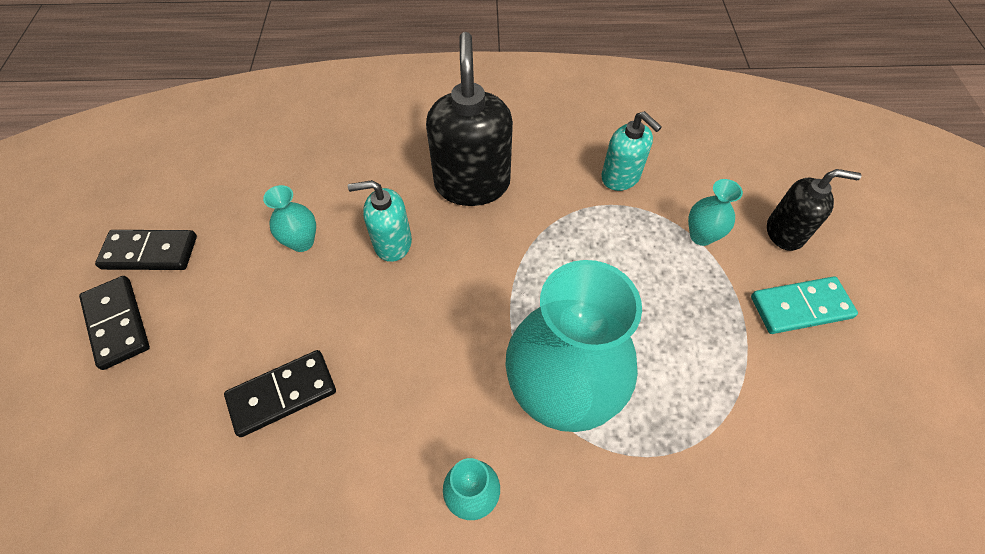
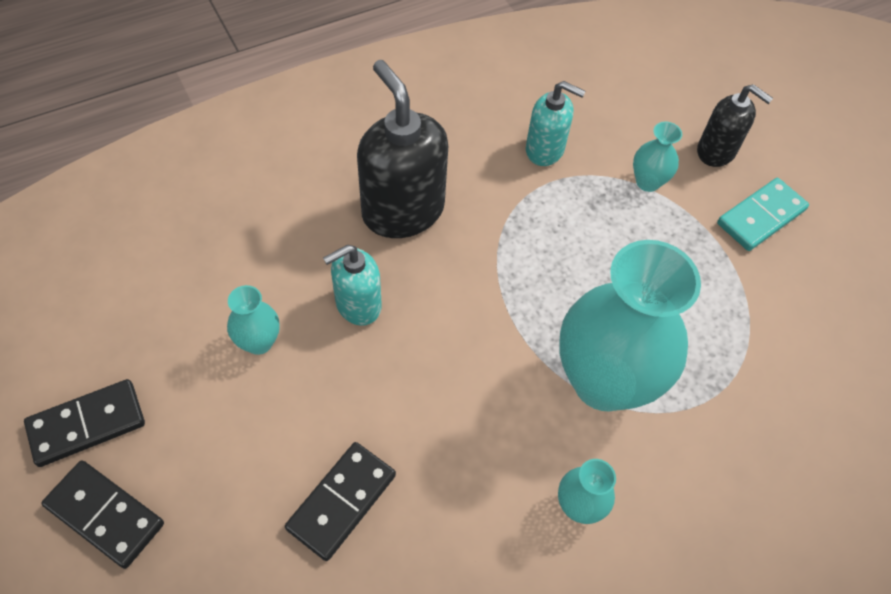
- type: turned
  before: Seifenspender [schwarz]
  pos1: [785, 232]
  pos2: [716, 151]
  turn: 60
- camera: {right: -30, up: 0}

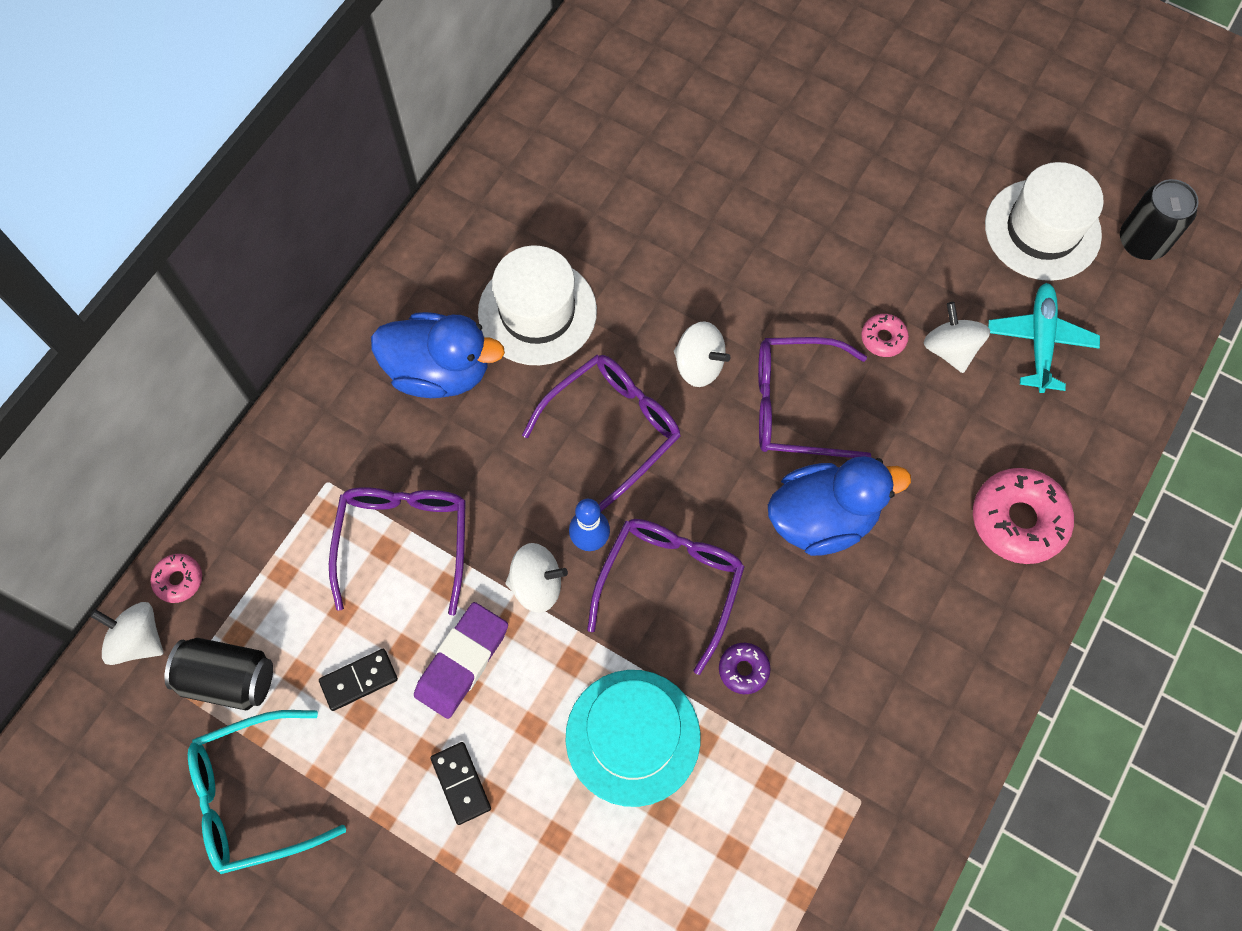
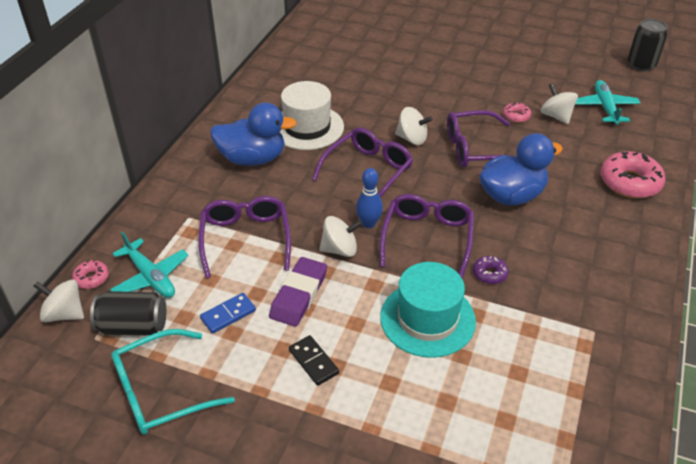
- type: removed
  before: Hut [weiß]
  pos1: [1042, 230]
- type: added
  after: Flugzeug [türkis]
  pos2: [150, 277]
- type: recoloured
  before: Dominostein [schwarz]
  after: Dominostein [blau]
  pos1: [359, 680]
  pos2: [228, 315]
- camera: {right: -10, up: -25}

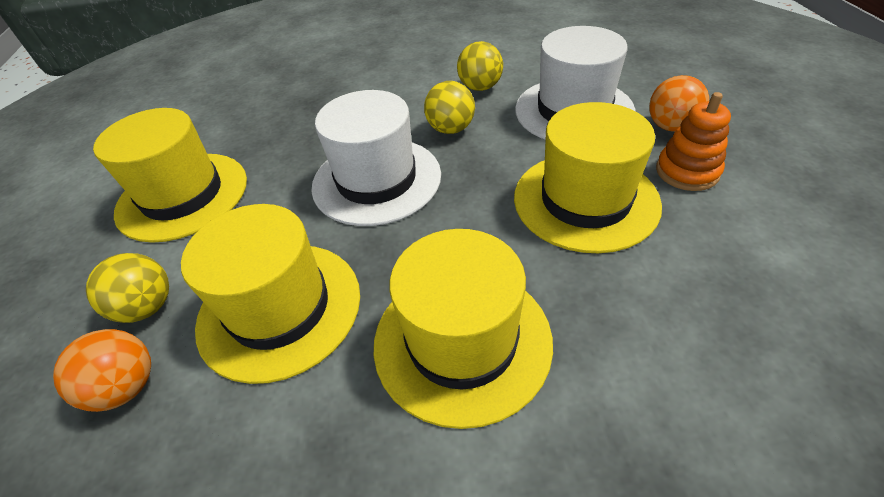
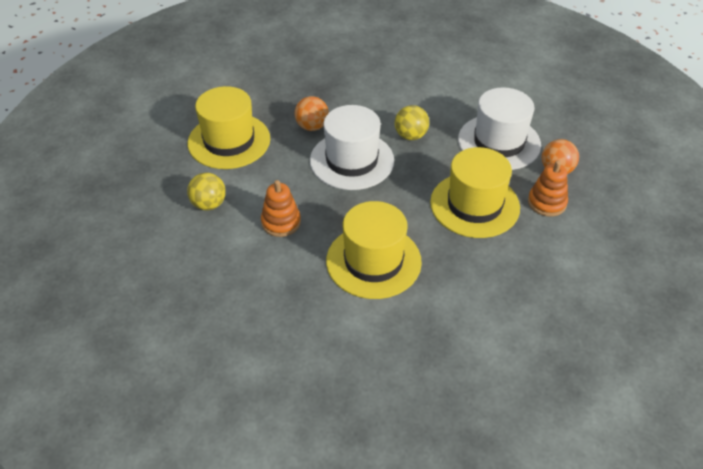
- type: removed
  before: Ball [gelb]
  pos1: [480, 87]
- type: moved
  before: Ball [orange]
  pos1: [127, 387]
  pos2: [312, 126]
- type: replaced
  before: Hut [gelb]
  after: Stapelspielzeug [orange]
  pos1: [280, 308]
  pos2: [281, 222]
- camera: {right: 10, up: 0}

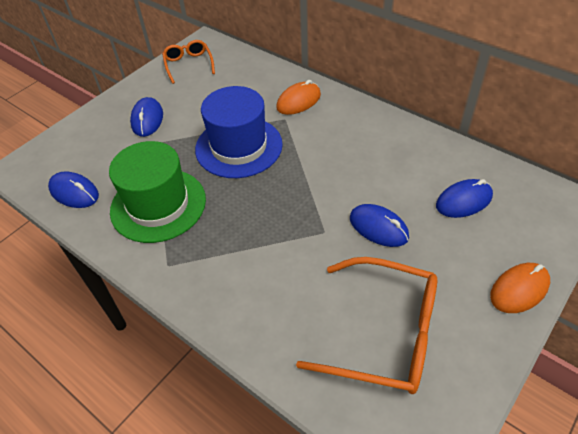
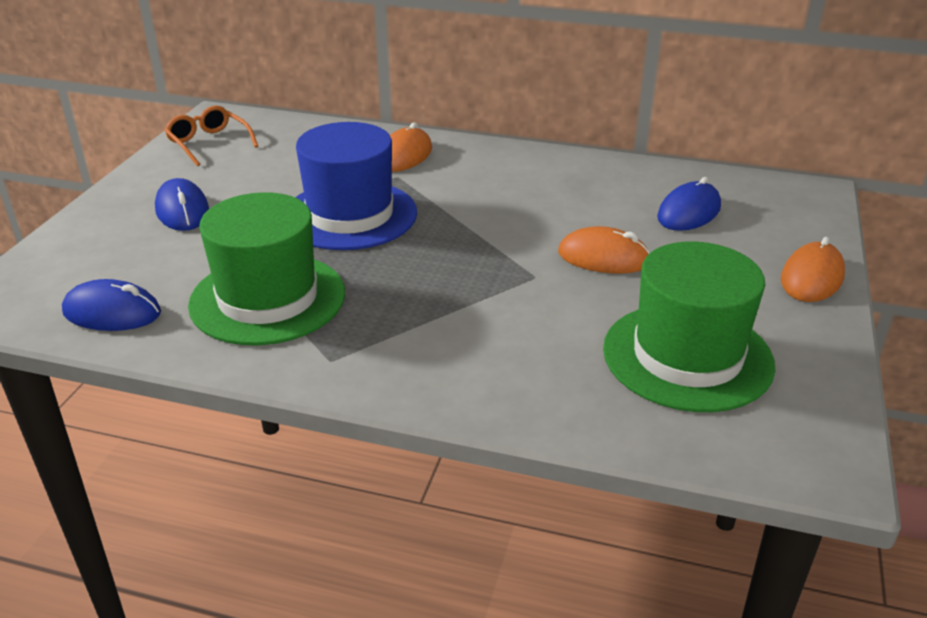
- type: replaced
  before: Brille [orange]
  after: Hut [grün]
  pos1: [384, 334]
  pos2: [687, 356]
- type: recoloured
  before: Computermaus [blau]
  after: Computermaus [orange]
  pos1: [378, 228]
  pos2: [603, 258]
- camera: {right: -25, up: -15}

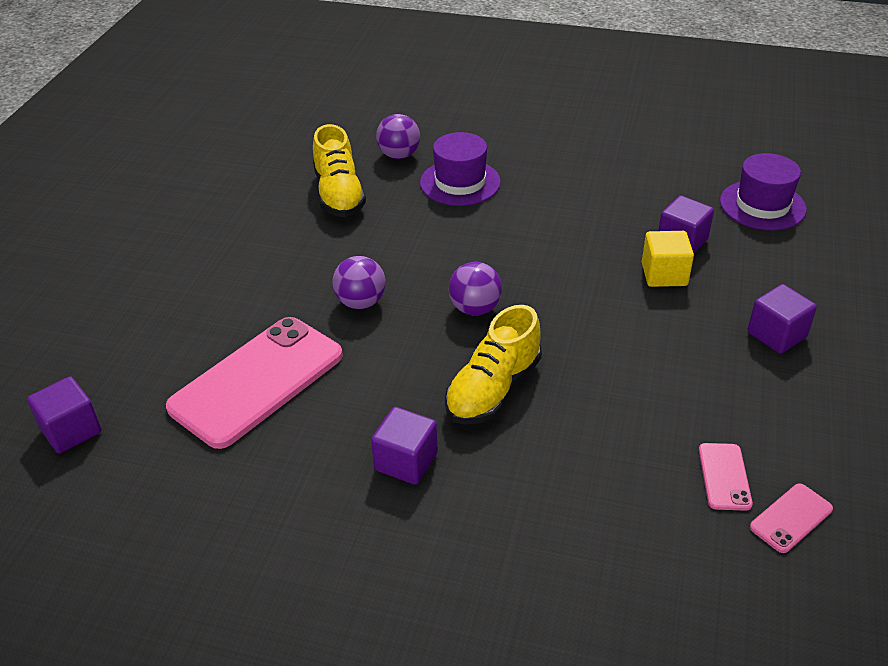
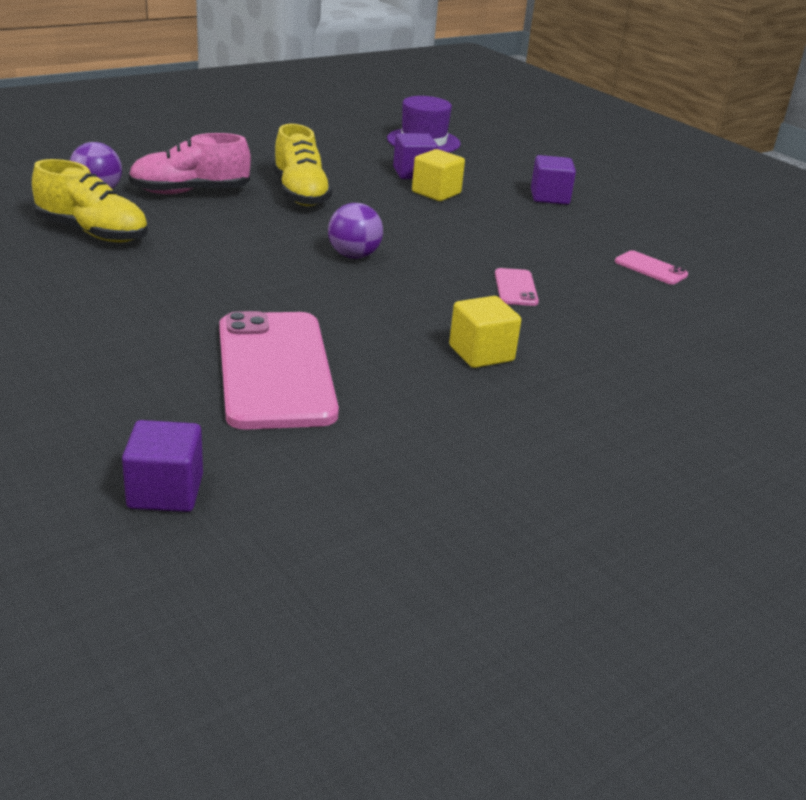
- type: removed
  before: Ball [lila]
  pos1: [361, 302]
- type: moved
  before: Schuh [gelb]
  pos1: [493, 390]
  pos2: [300, 193]
- type: moved
  before: Handy [rosa]
  pos1: [791, 518]
  pos2: [515, 288]
- type: replaced
  before: Hut [lila]
  after: Schuh [rosa]
  pos1: [460, 182]
  pos2: [190, 192]
- type: recoloured
  before: Kubus [lila]
  after: Kubus [gelb]
  pos1: [406, 461]
  pos2: [481, 353]
- camera: {right: -55, up: -10}

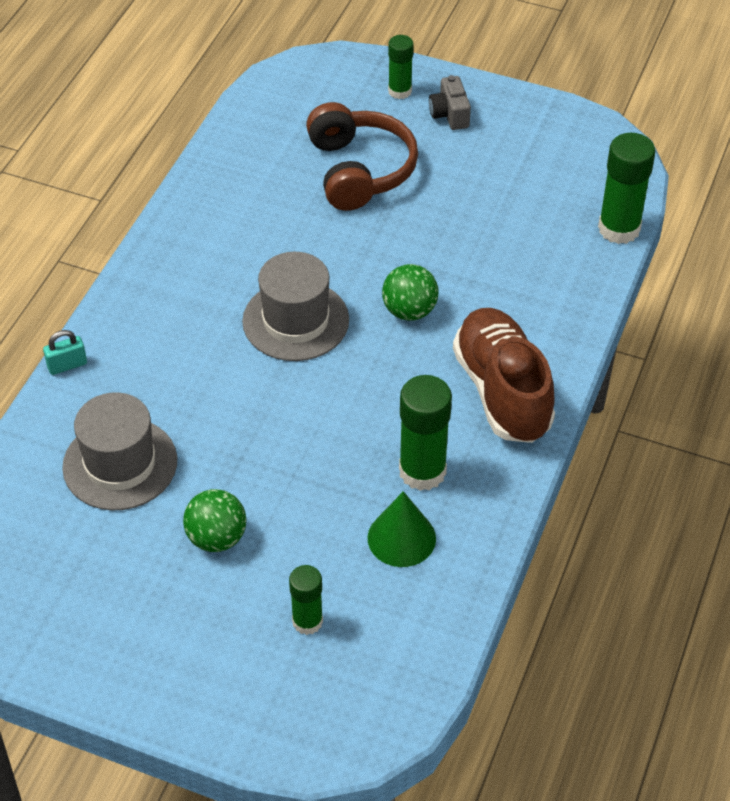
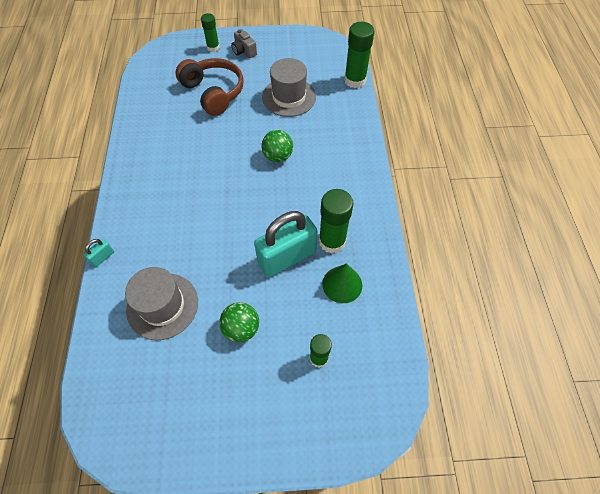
- type: removed
  before: Schuh [braun]
  pos1: [502, 391]
- type: added
  after: Vorhängeschloss [türkis]
  pos2: [287, 257]
- type: moved
  before: Hut [grau]
  pos1: [295, 320]
  pos2: [289, 97]
- camera: {right: -25, up: 10}

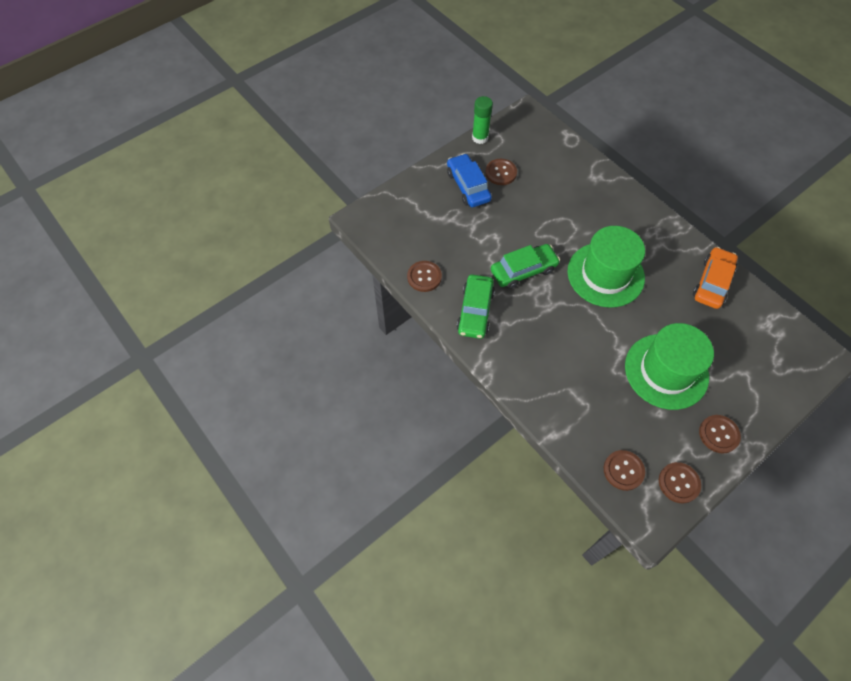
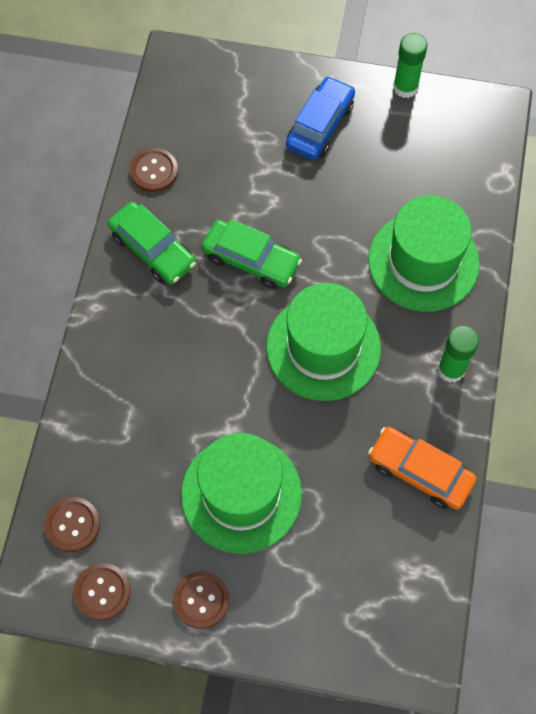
- type: removed
  before: Knopf [braun]
  pos1: [501, 173]
- type: added
  after: Hut [grün]
  pos2: [423, 261]
- type: added
  after: Klebestift [grün]
  pos2: [451, 369]
- type: turned
  before: Auto [grün]
  pos1: [475, 311]
  pos2: [153, 249]
  turn: -105
- type: turned
  before: Auto [orange]
  pos1: [712, 282]
  pos2: [420, 472]
  turn: -135
- camera: {right: 50, up: 5}

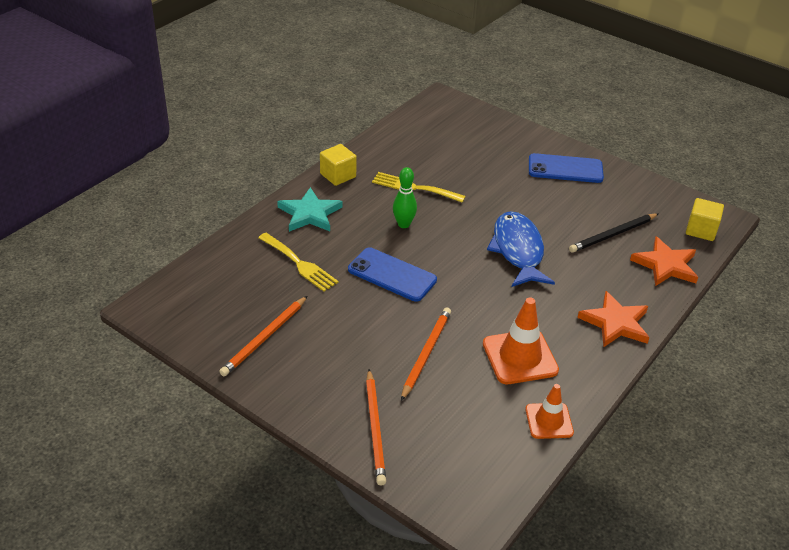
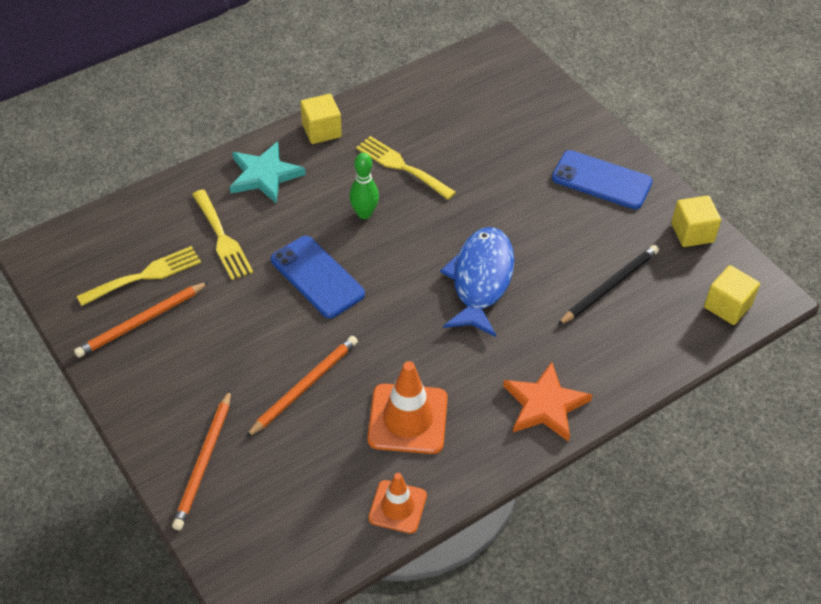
- type: removed
  before: Stern [orange]
  pos1: [665, 265]
- type: added
  after: Gabel [gelb]
  pos2: [145, 275]
- type: added
  after: Kubus [gelb]
  pos2: [692, 232]
- type: turned
  before: Bleistift [schwarz]
  pos1: [613, 235]
  pos2: [609, 286]
  turn: 150
- camera: {right: 20, up: 10}

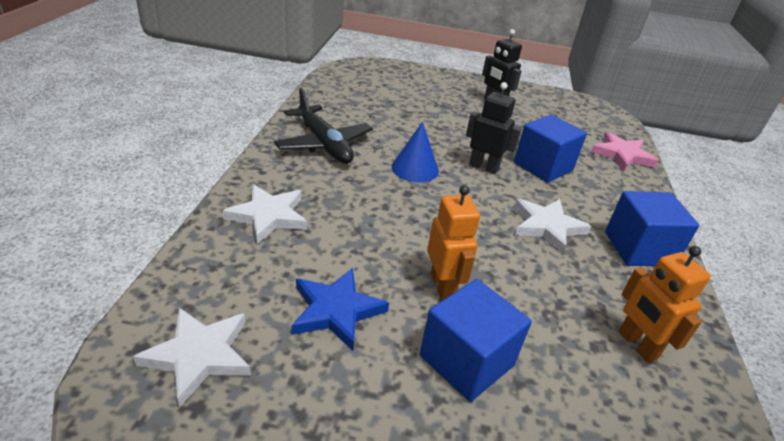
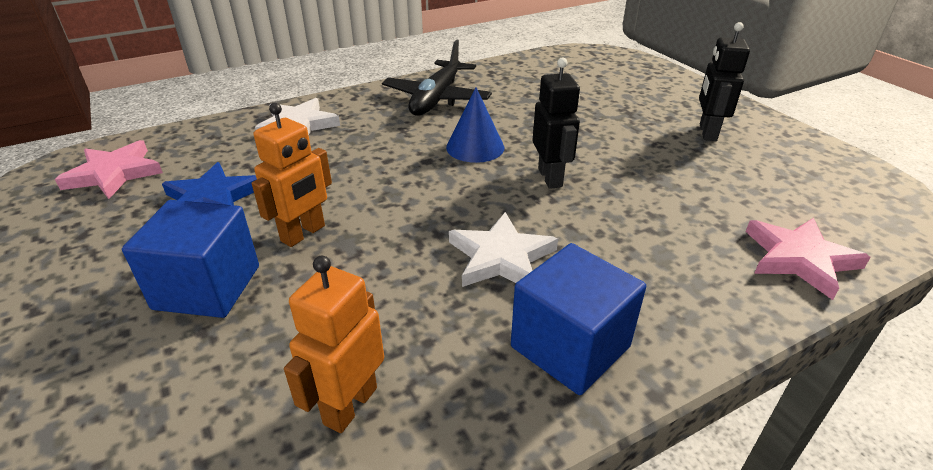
- type: removed
  before: Kubus [blau]
  pos1: [543, 166]
- type: recoloured
  before: Stern [weiß]
  after: Stern [rosa]
  pos1: [199, 355]
  pos2: [114, 173]
- camera: {right: 55, up: 0}

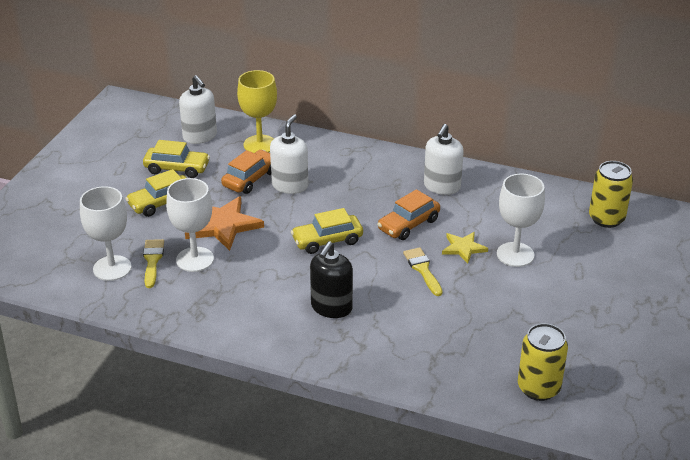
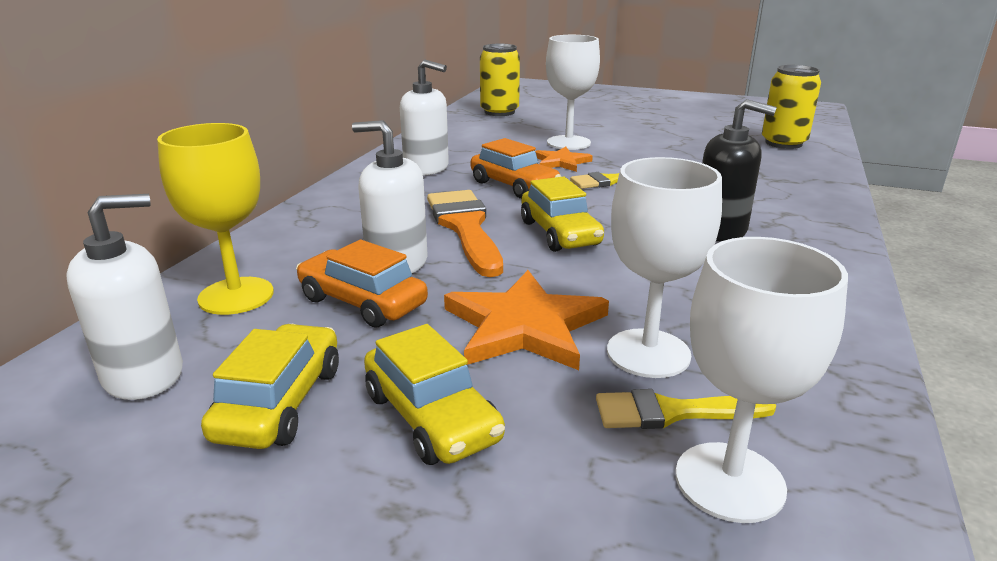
- type: added
  after: Pinsel [orange]
  pos2: [465, 227]
- type: recoloured
  before: Stern [gelb]
  after: Stern [orange]
  pos1: [463, 248]
  pos2: [561, 162]
- camera: {right: -90, up: -10}

